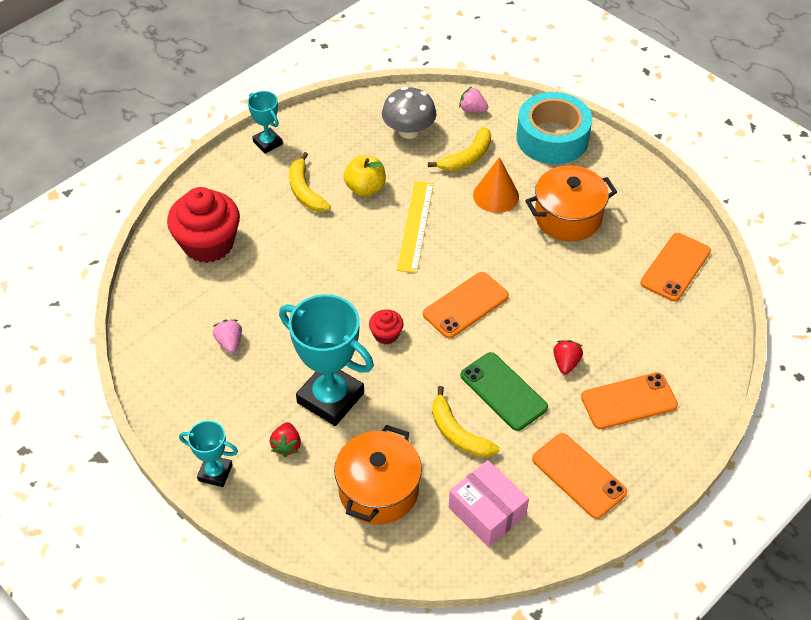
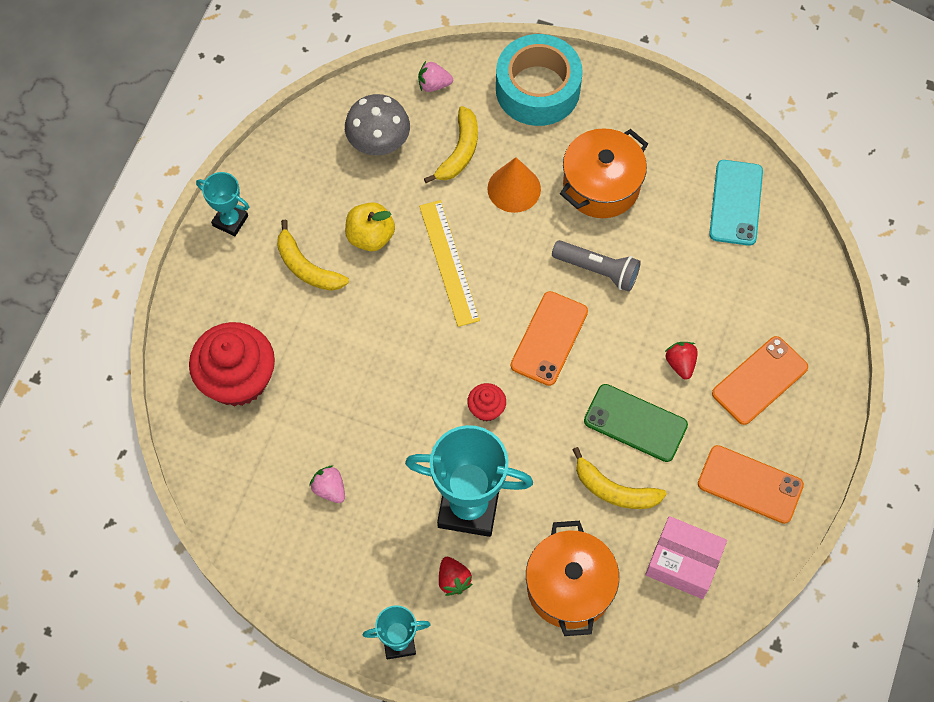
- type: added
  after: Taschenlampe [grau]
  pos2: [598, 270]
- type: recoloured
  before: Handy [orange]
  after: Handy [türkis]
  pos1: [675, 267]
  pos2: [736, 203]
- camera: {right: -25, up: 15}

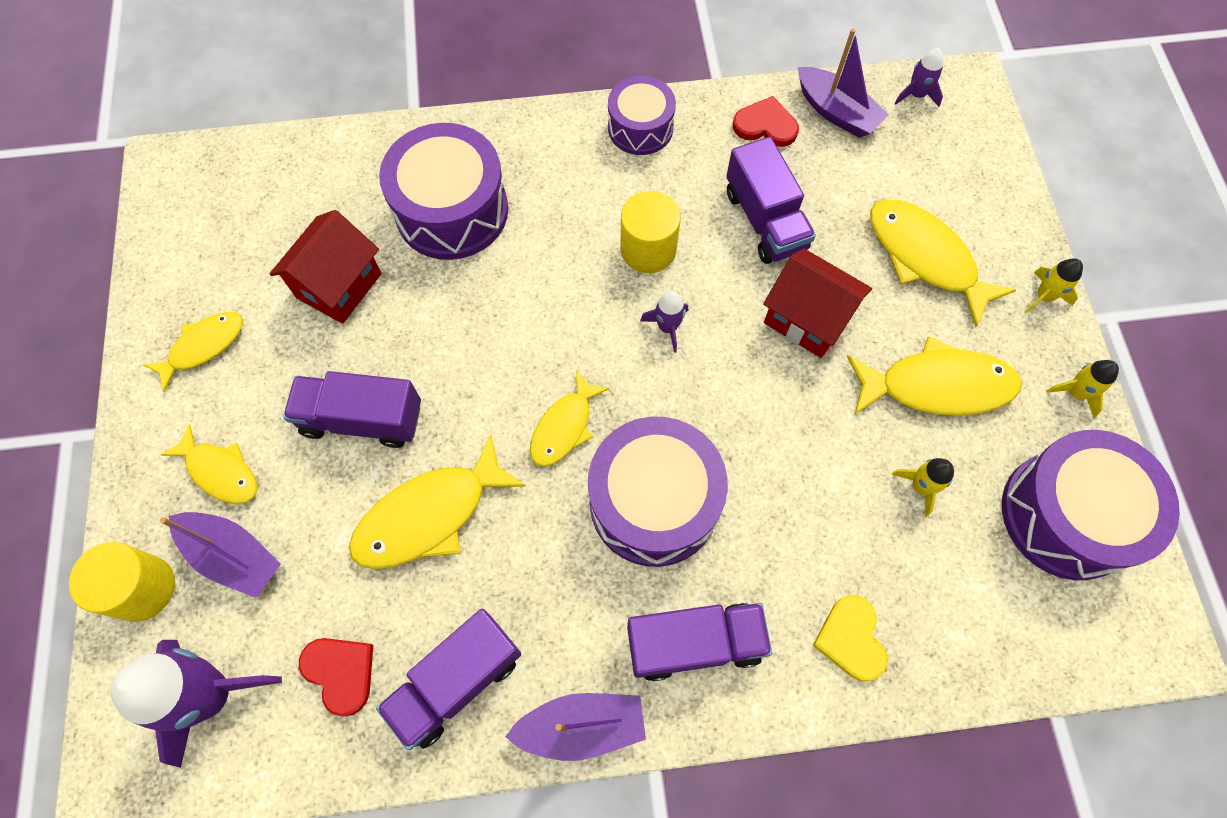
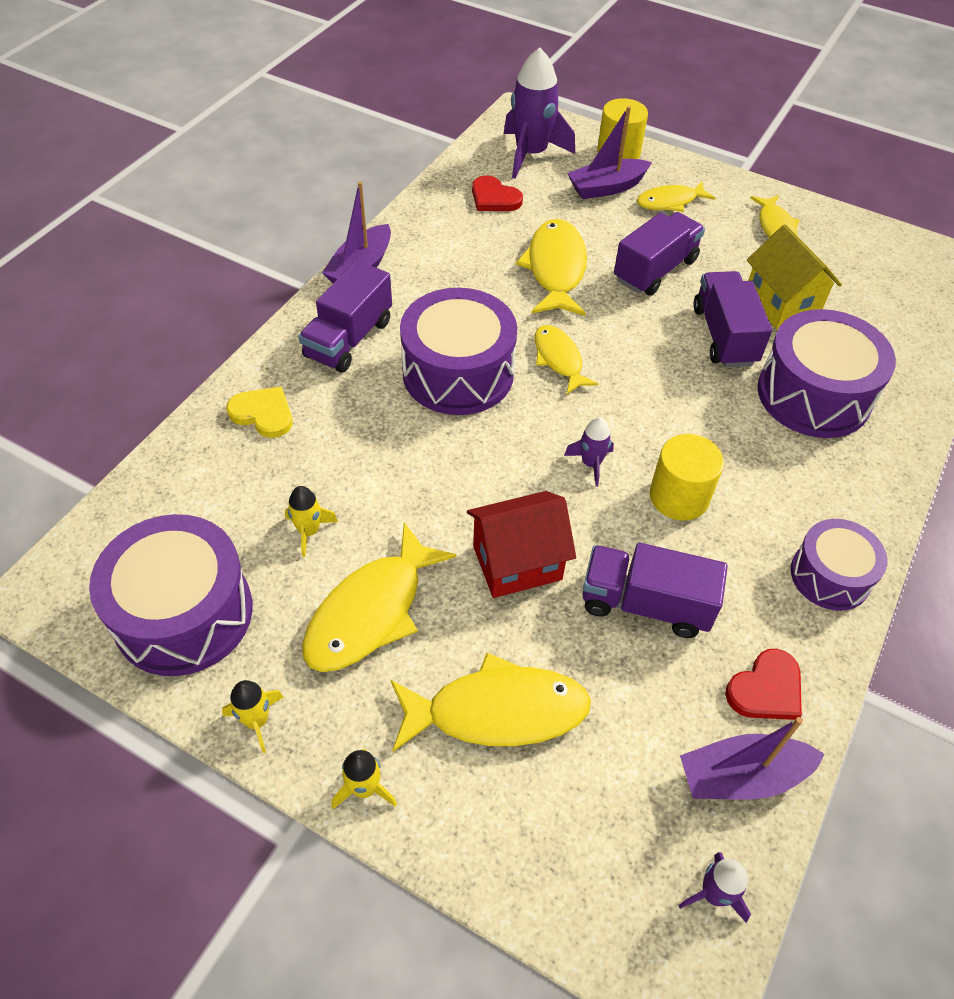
- type: moved
  before: Lastwagen [lila]
  pos1: [456, 681]
  pos2: [724, 336]
- type: recoloured
  before: Haus [rot]
  after: Haus [gelb]
  pos1: [339, 285]
  pos2: [781, 304]
- type: turned
  before: Herz [rot]
  pos1: [340, 672]
  pos2: [494, 198]
  turn: 45
- camera: {right: 125, up: -15}

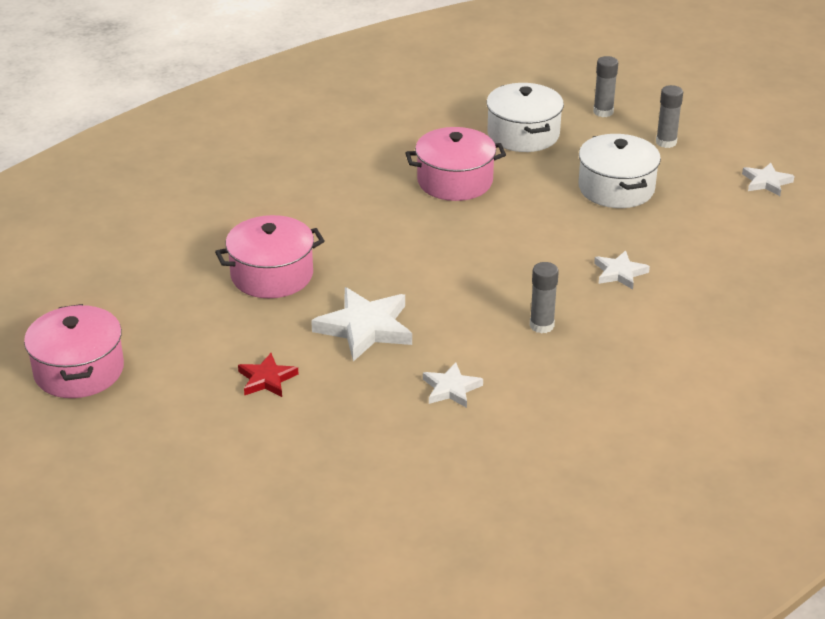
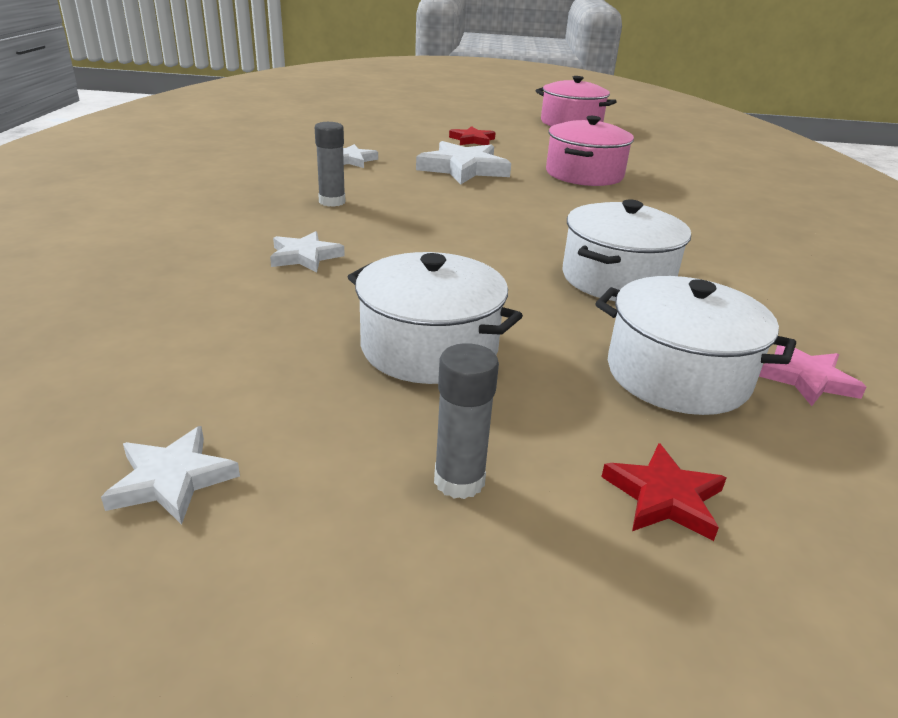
- type: added
  after: Stern [rosa]
  pos2: [807, 379]
- type: replaced
  before: Klebestift [grau]
  after: Stern [rot]
  pos1: [603, 112]
  pos2: [664, 497]
- type: recoloured
  before: Kochtopf [rosa]
  after: Kochtopf [weiß]
  pos1: [455, 181]
  pos2: [617, 279]
- camera: {right: 135, up: -5}

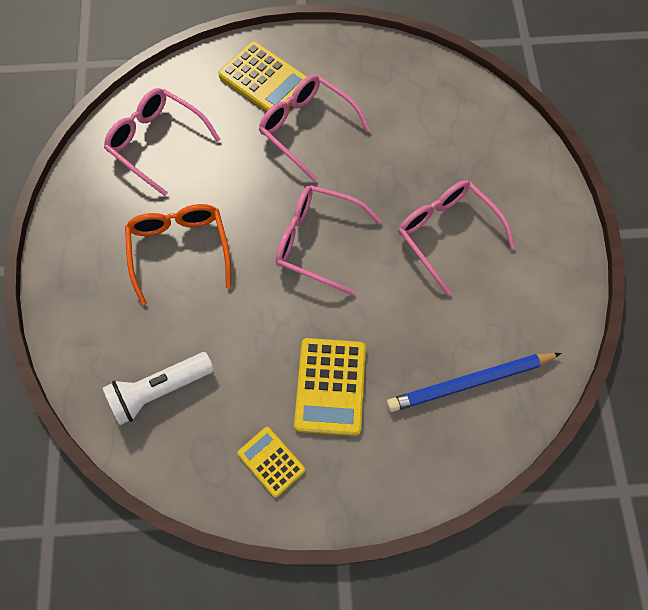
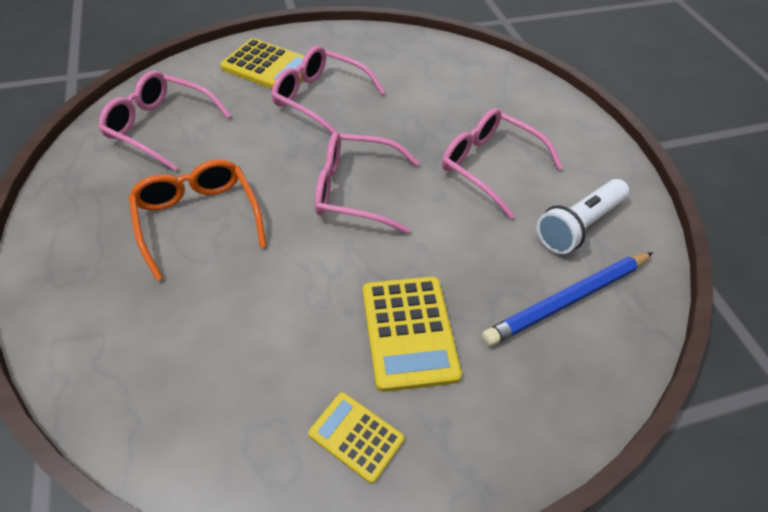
- type: moved
  before: Taschenlampe [weiß]
  pos1: [159, 391]
  pos2: [578, 225]
- camera: {right: -15, up: -15}

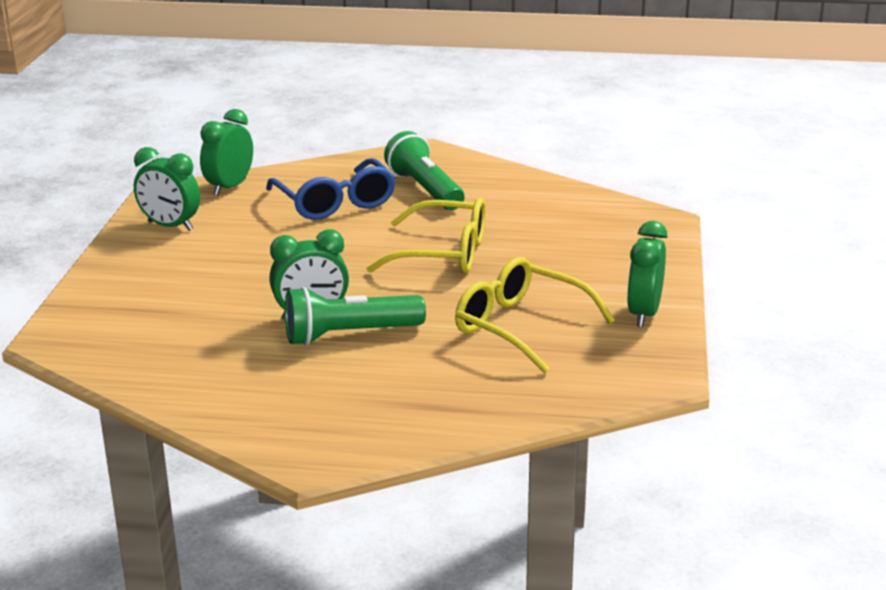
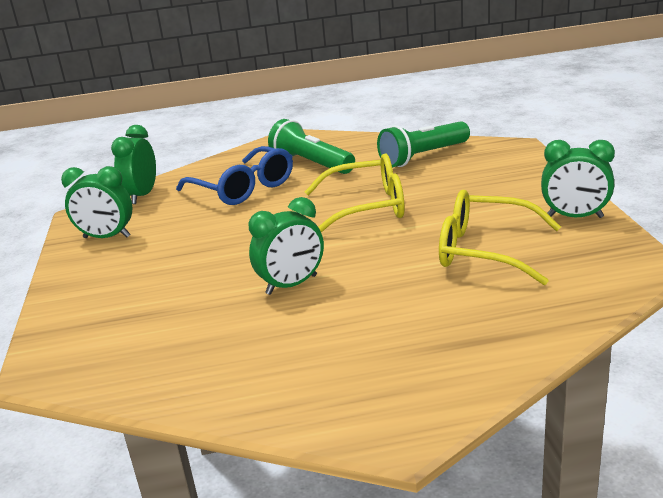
- type: moved
  before: Taschenlampe [grün]
  pos1: [349, 335]
  pos2: [423, 156]
- type: turned
  before: Wecker [grün]
  pos1: [644, 314]
  pos2: [575, 217]
  turn: -75
- camera: {right: -15, up: 0}

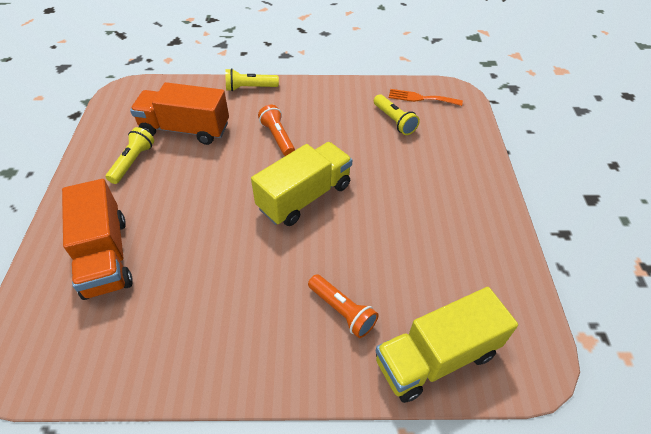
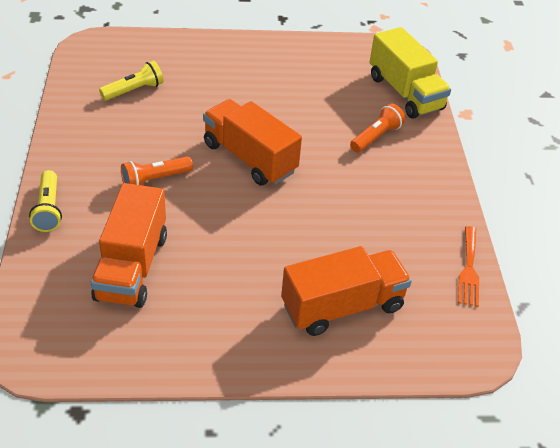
- type: removed
  before: Taschenlampe [gelb]
  pos1: [133, 162]
- type: moved
  before: Gabel [orange]
  pos1: [421, 98]
  pos2: [469, 269]
- type: recoloured
  before: Lastwagen [gelb]
  after: Lastwagen [orange]
  pos1: [304, 197]
  pos2: [249, 158]
- camera: {right: -95, up: -5}

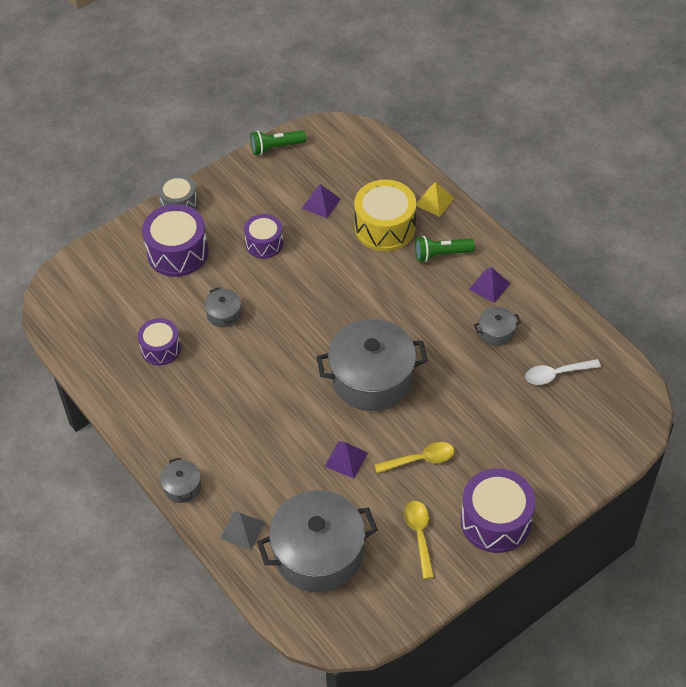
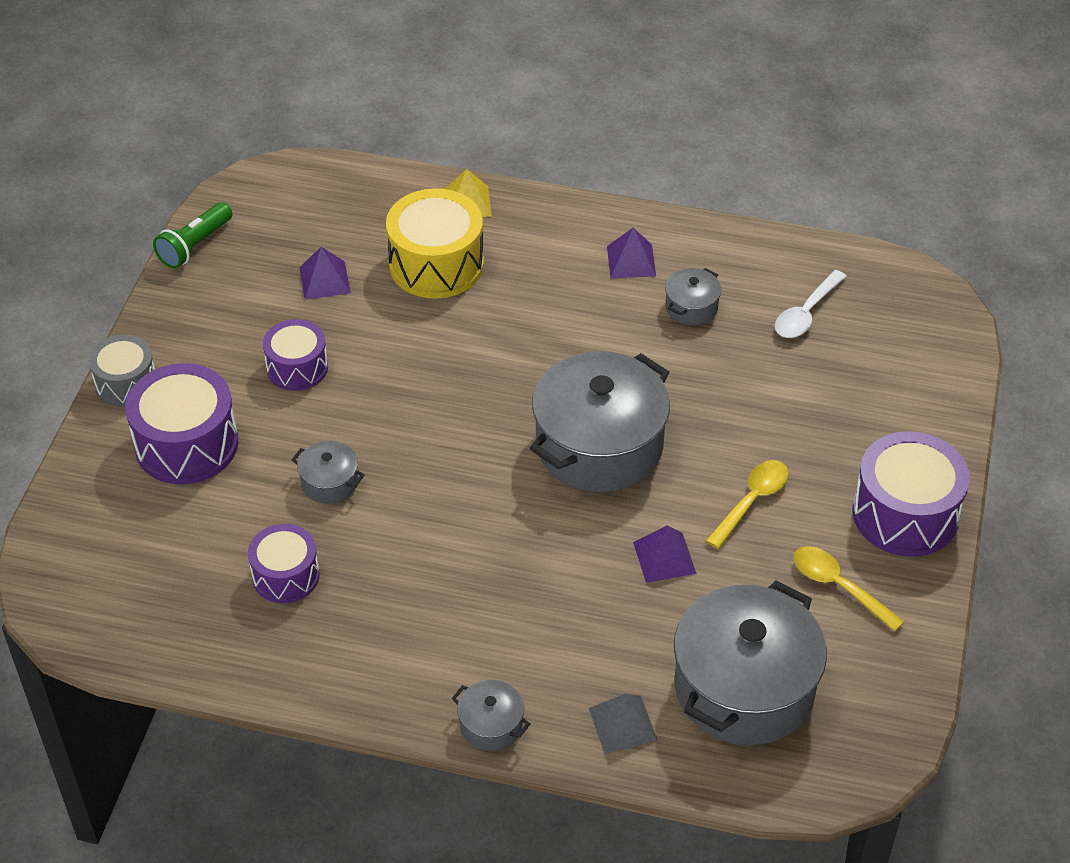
- type: removed
  before: Taschenlampe [grün]
  pos1: [441, 254]
- camera: {right: -40, up: -5}

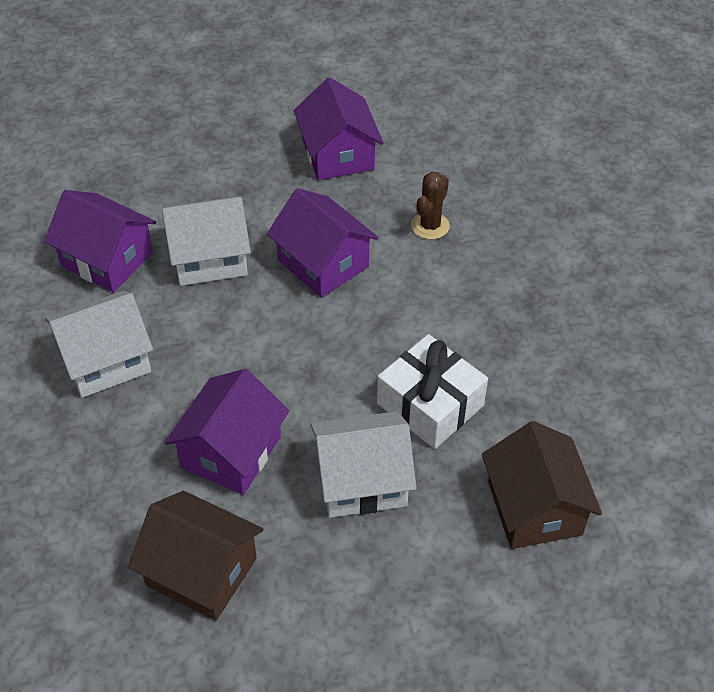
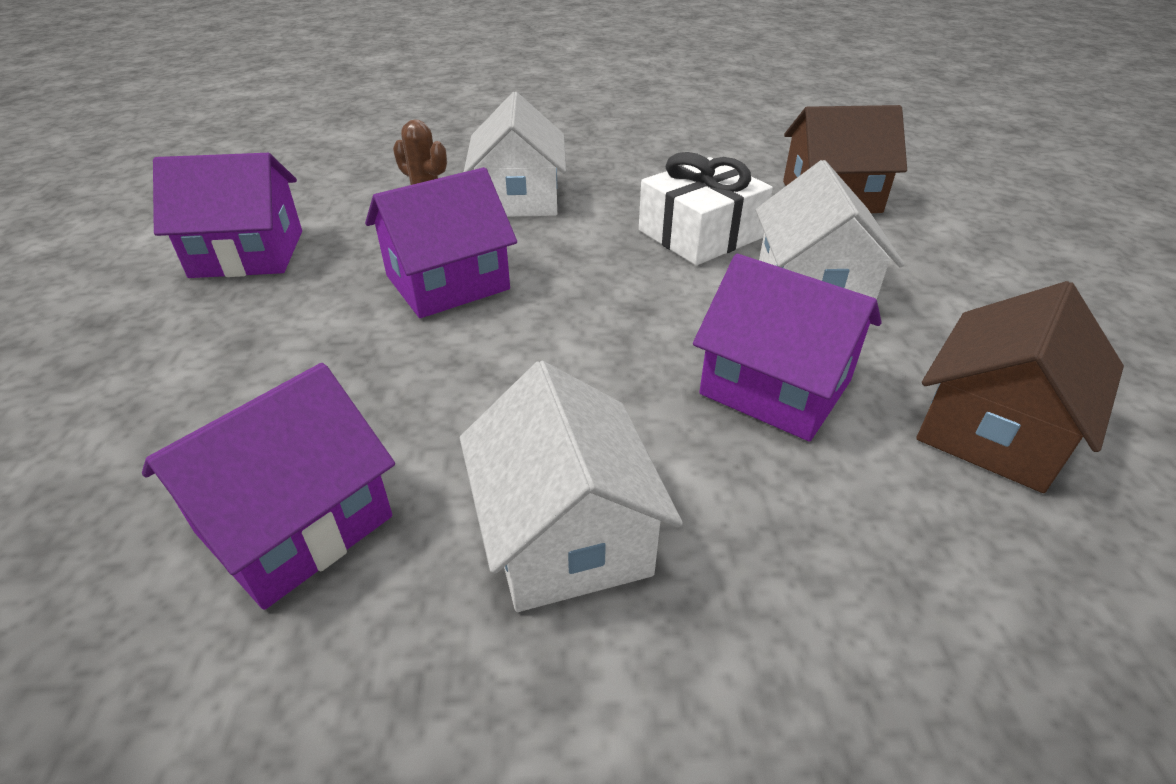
- type: moved
  before: Haus [weiß]
  pos1: [209, 258]
  pos2: [519, 198]
- camera: {right: -80, up: -10}

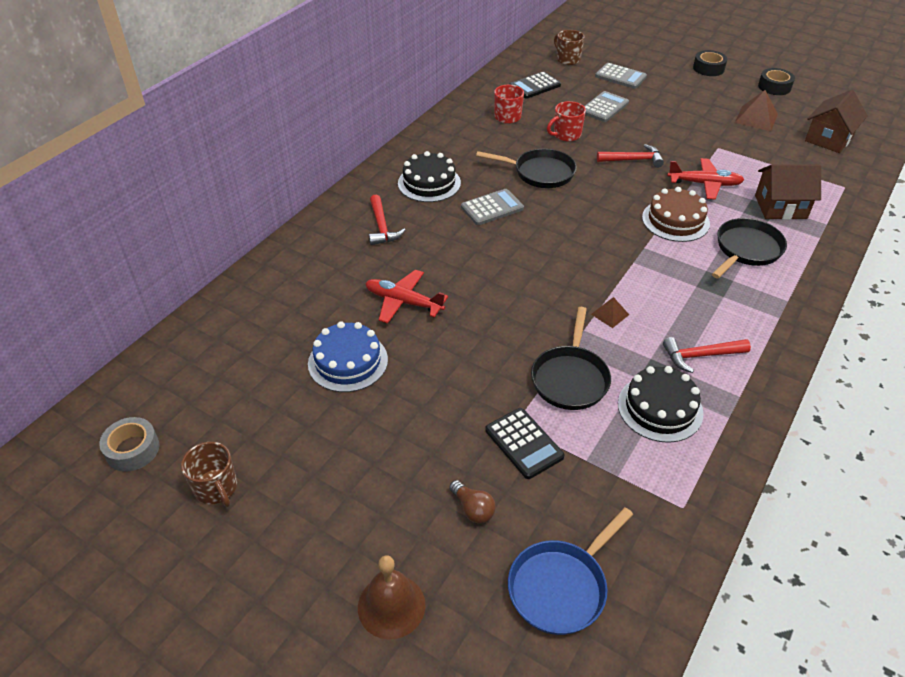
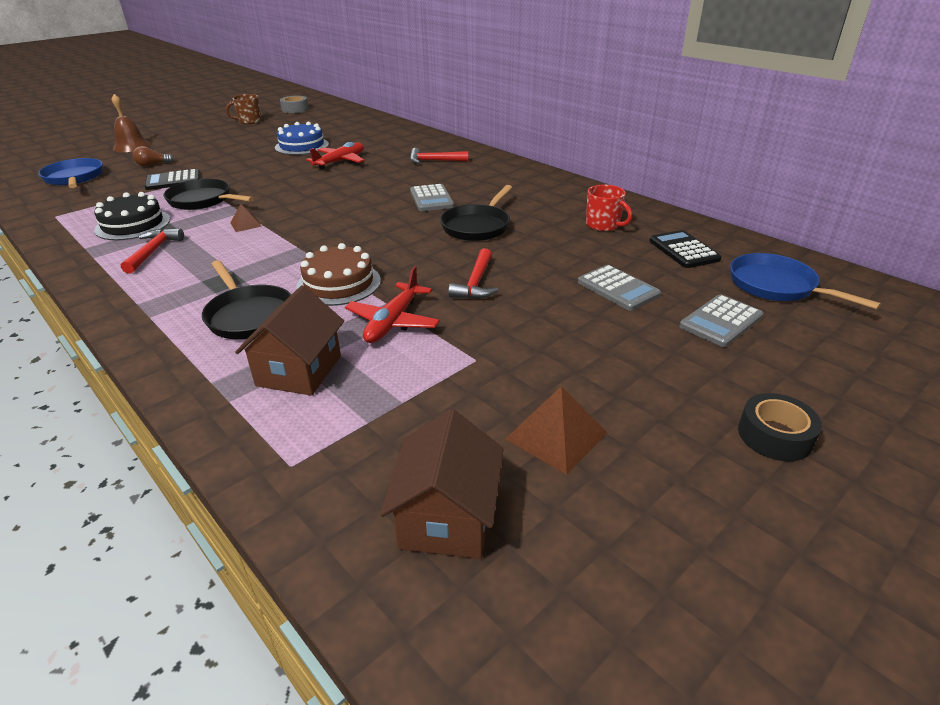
- type: removed
  before: Kuchen [schwarz]
  pos1: [429, 183]
- type: removed
  before: Tasse [rot]
  pos1: [566, 135]
- type: removed
  before: Klebeband [schwarz]
  pos1: [774, 87]
- type: replaced
  before: Tasse [braun]
  after: Pfanne [blau]
  pos1: [567, 59]
  pos2: [777, 286]
- type: turned
  before: Haus [braun]
  pos1: [828, 139]
  pos2: [447, 517]
  turn: 45
- camera: {right: 105, up: -10}

